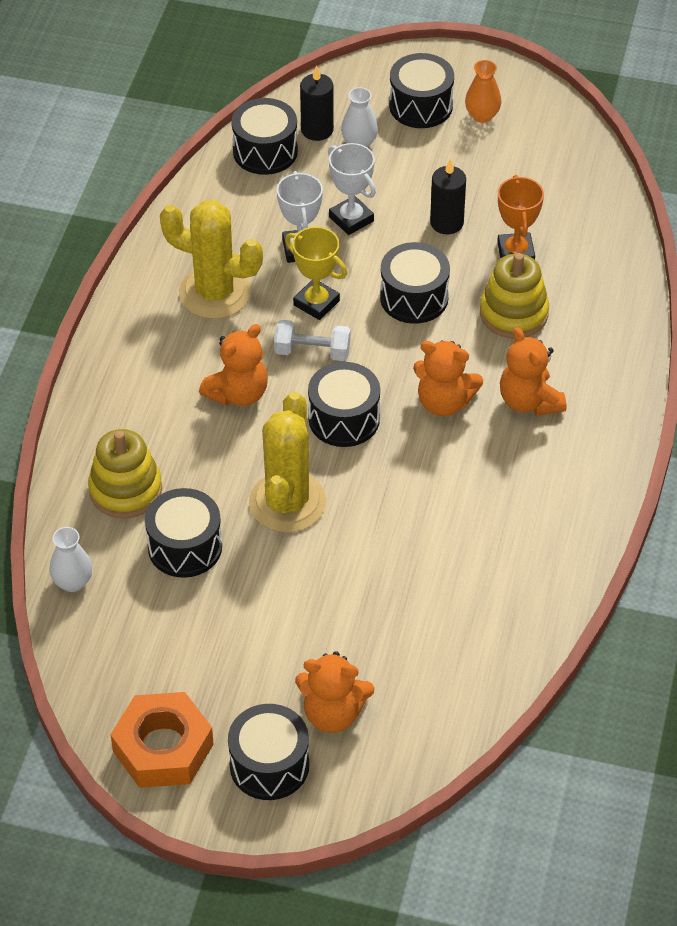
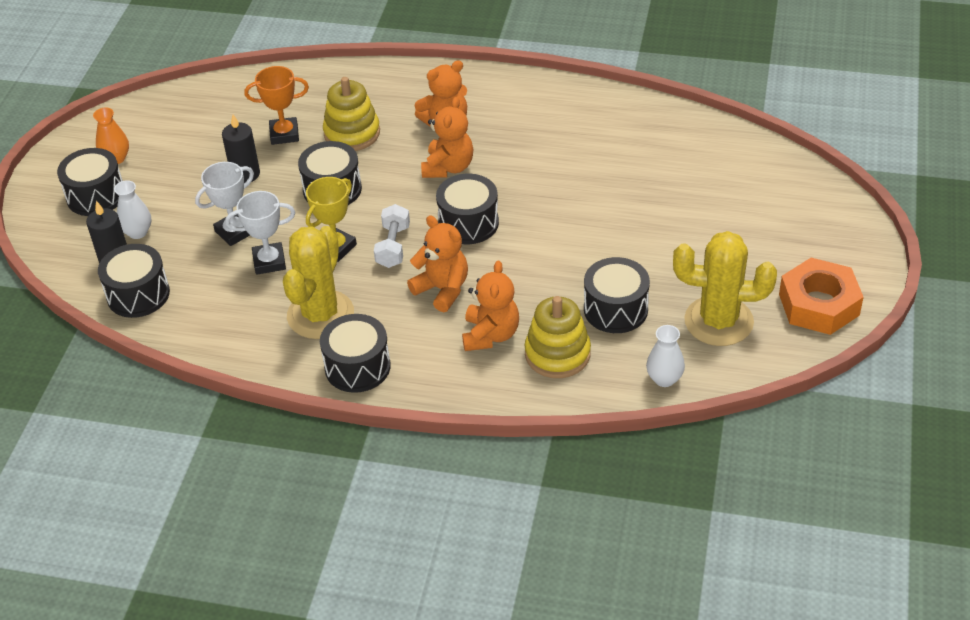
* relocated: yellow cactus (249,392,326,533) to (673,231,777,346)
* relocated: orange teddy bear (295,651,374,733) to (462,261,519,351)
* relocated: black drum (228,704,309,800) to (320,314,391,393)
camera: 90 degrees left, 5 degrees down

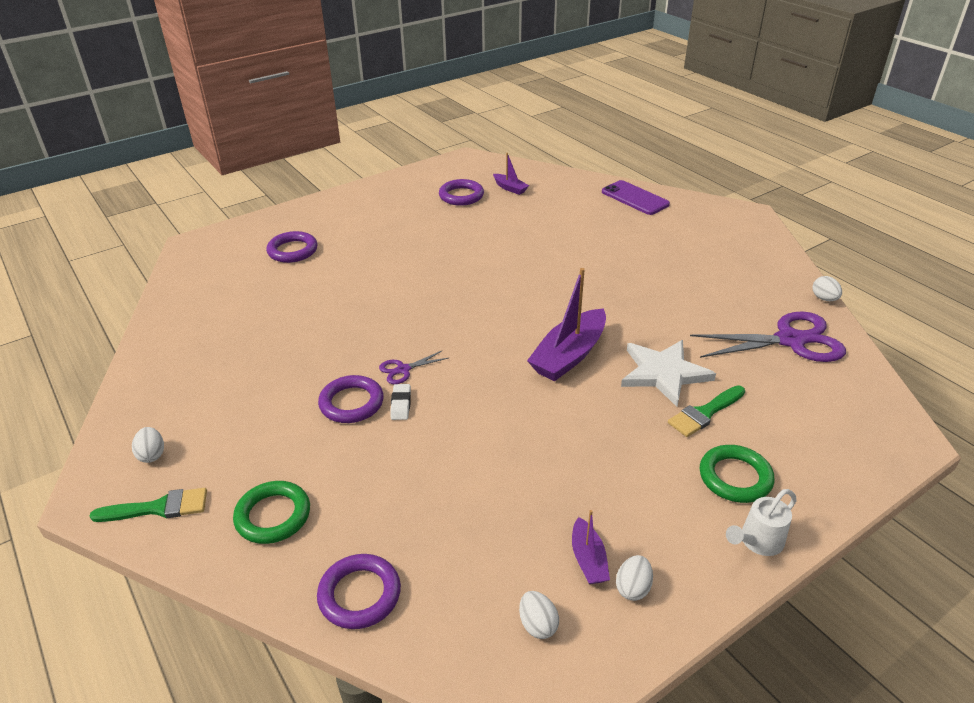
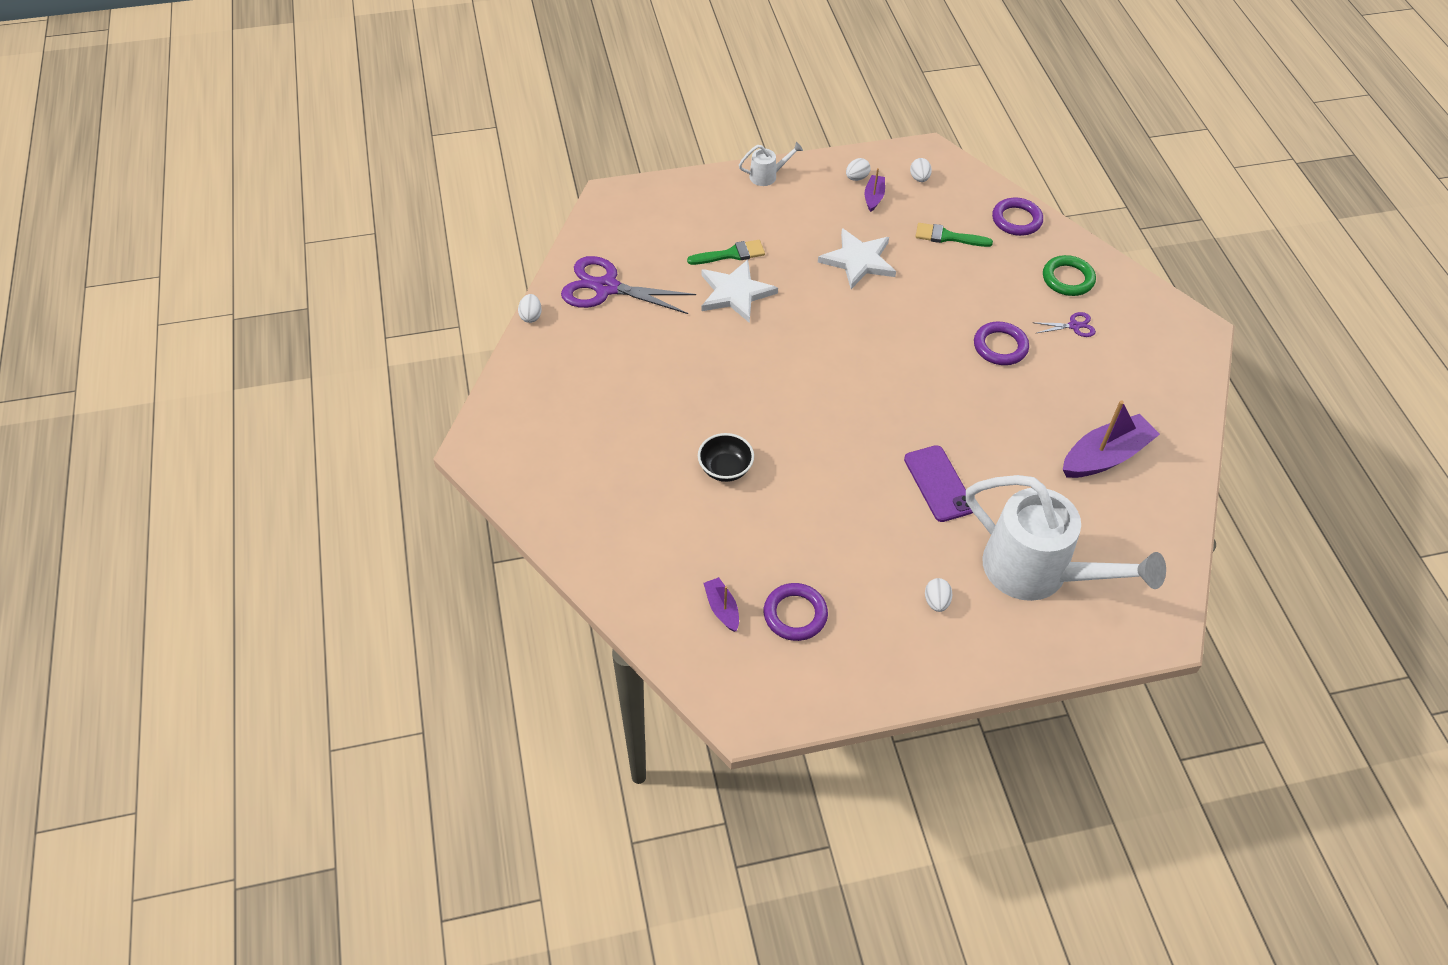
* relocated: purple phone (602,180,670,215) to (904,445,973,522)
* exchanged: purple ring (266,231,317,263) to white watering can (966,475,1166,601)
* relocated: purple boat (527,268,606,381) to (1063,400,1160,478)
* relocated: purple scissors (379,350,448,384) to (1032,312,1096,337)
* missing: white eraser (390,384,411,420)
* relocated: white egg (132,427,164,463) to (925,578,953,612)
* missing: green ring (700,445,775,503)
* relocated: green brush (90,488,207,522) to (915,223,993,247)
* appeared: white star (818,228,896,289)
* appeared: black bowl (698,433,754,482)
camera: 160 degrees left, 15 degrees up

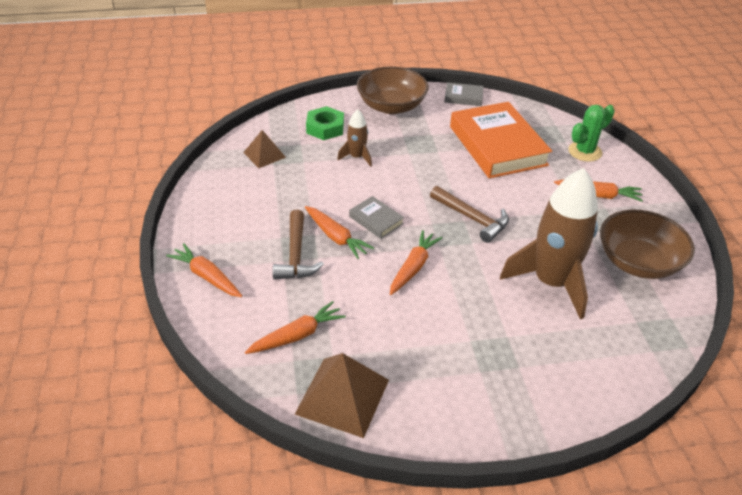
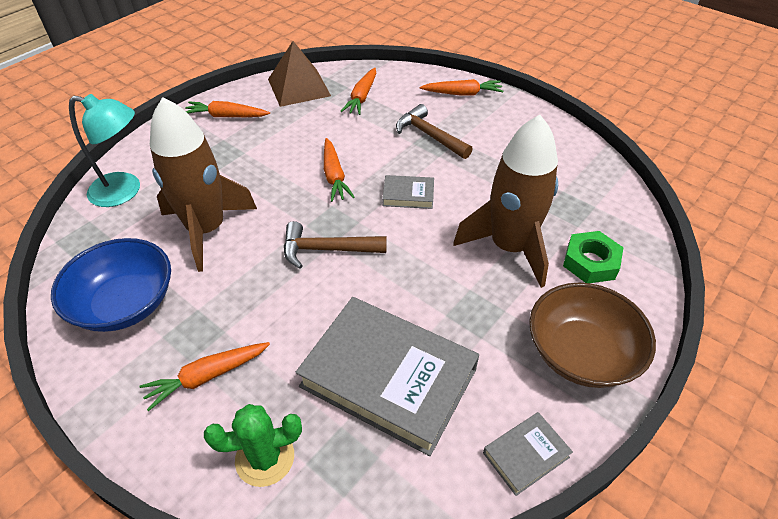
* colour: orange book (450,102,552,179) to grey book (296,297,479,456)
* spun: green cactus (568,105,615,162) = (204,404,302,487) 60 degrees clockwise
* size: brown rocket (337,109,372,167) = (453,115,558,288) x2.13
* missing: brown pyramid (243,130,286,168)
* relocated: orange carrot (305,206,374,259) to (185,101,270,117)
* colour: brown bowl (600,210,695,279) to blue bowl (51,238,171,332)
* appeared: turquoise lamp (69,94,140,207)
camera: 140 degrees right, 5 degrees up

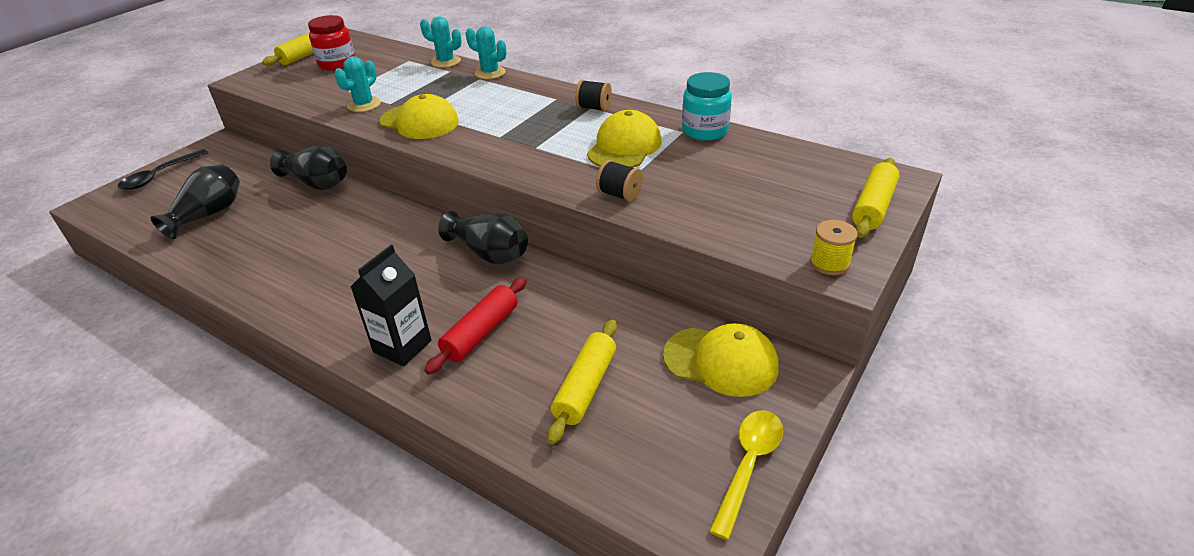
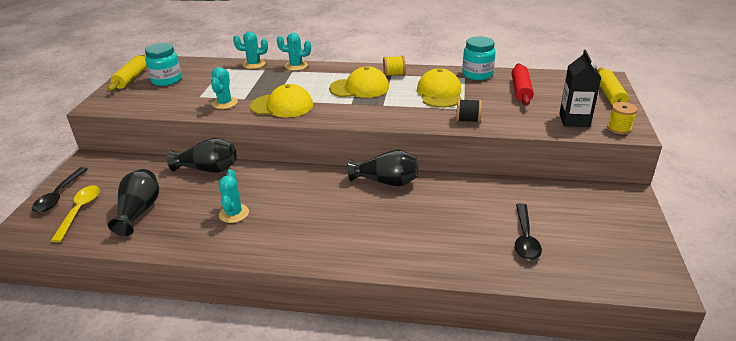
* colour: red jar (308,15,355,71) to turquoise jar (145,43,182,86)
* colour: black spool (575,80,612,111) to yellow spool (383,55,406,76)
* relocated: black carton (350,245,432,366) to (559,50,601,127)
* relocated: red rolling pin (424,277,527,375) to (512,63,534,105)
* exchanged: yellow rolling pin (547,319,617,444) to black spoon (515,203,542,260)
* relocated: yellow cap (663,323,779,397) to (329,66,389,98)
* relocated: yellow spoon (709,410,783,540) to (51,185,100,242)
* appeared: turquoise cactus (219,169,249,223)
camera: 25 degrees left, 5 degrees down

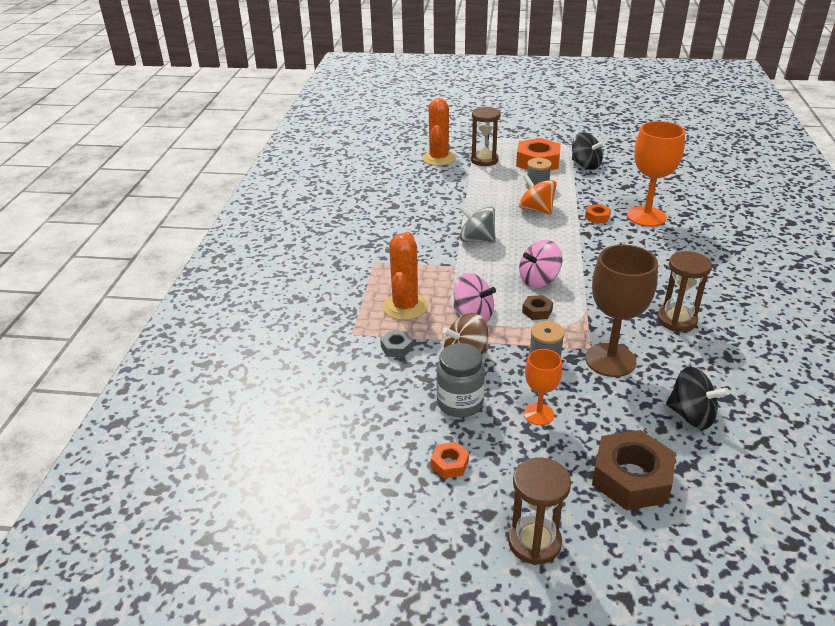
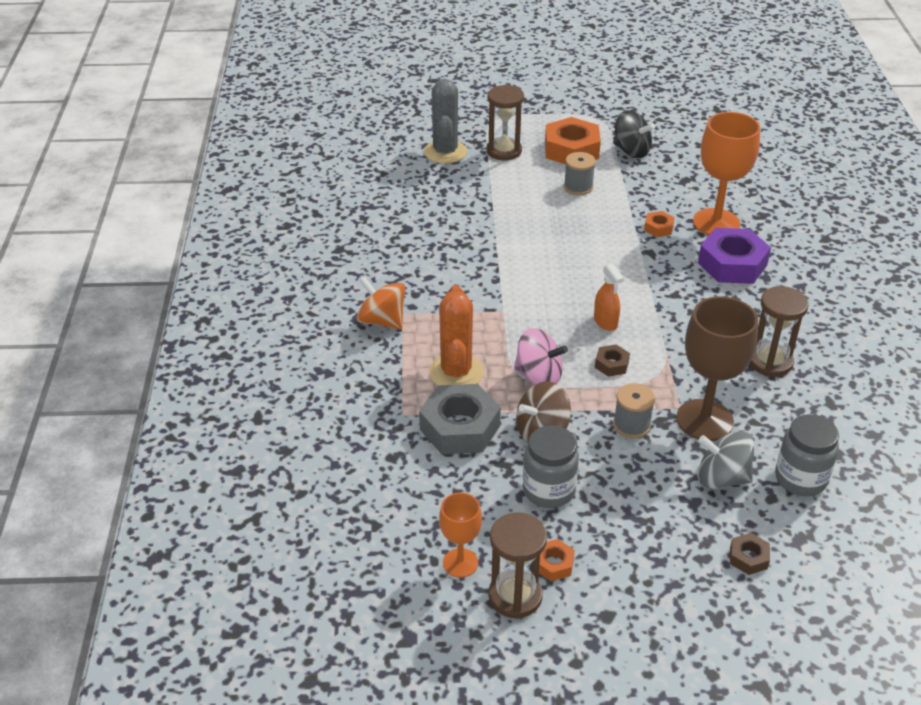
* colour: orange cactus (422,98,456,166) to grey cactus (424,79,467,164)
* relocated: orange spinning top (519,175,557,215) to (357,276,405,329)
* relocated: grey spinning top (459,205,496,243) to (698,431,754,489)
* exchanged: pink spinning top (519,240,562,288) to orange spray bottle (594,264,624,331)
* size: grey nut (380,331,413,357) = (419,384,501,454) x2.11
* relocated: orange goblet (524,349,562,425) to (439,493,482,578)
* exchanged: black spinning top (666,367,729,430) to grey jar (775,414,839,496)
* size: brown nut (592,430,676,510) = (730,533,770,575) x0.47
* relocated: brown hourglass (508,457,571,565) to (488,513,547,619)
* appeared: purple nut (698,228,771,284)
camera: 10 degrees left, 5 degrees up

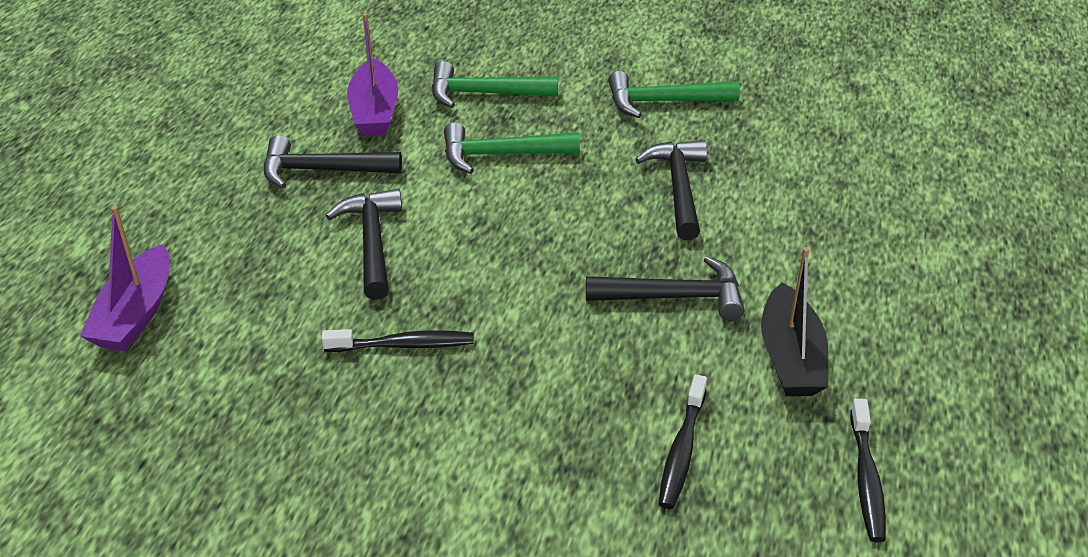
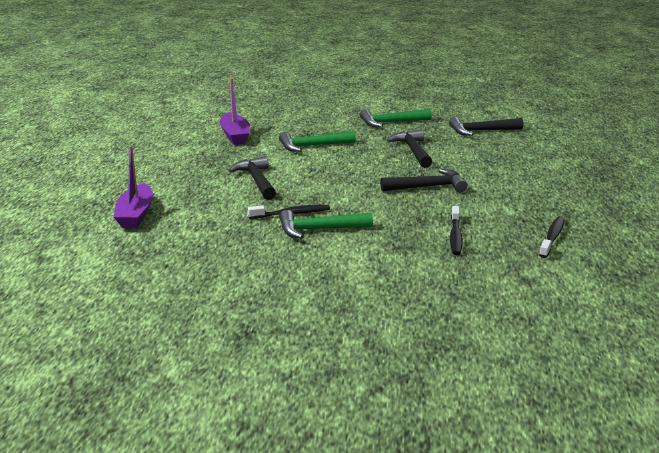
* relocated: green hammer (432,61,558,108) to (279,210,373,239)
* relocated: black hammer (264,135,402,189) to (449,117,524,136)
* missing: black boat (761,247,828,396)
* spun: black toothbrush (850,399,886,542) = (539,216,565,258) 150 degrees counterclockwise
camera: 10 degrees left, 15 degrees down

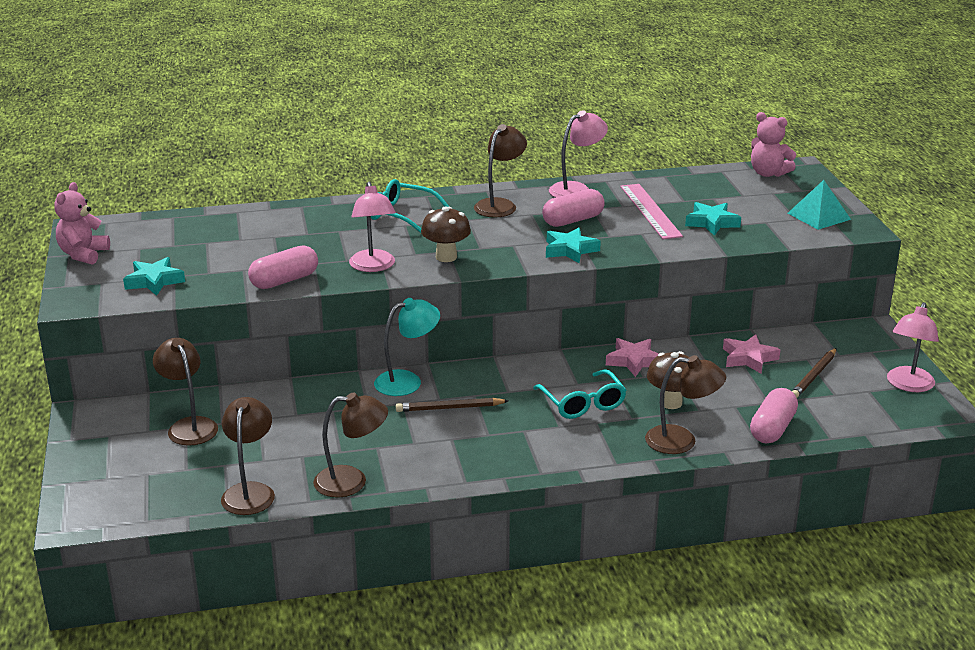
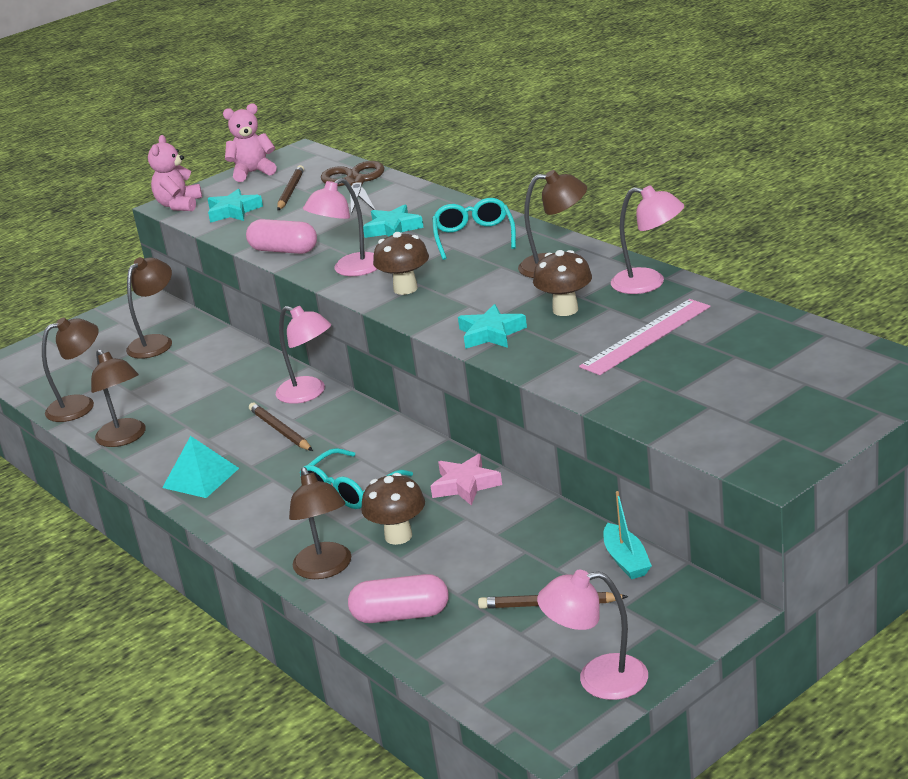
* relocated: pink teddy bear (751,112,796,177) to (148,135,202,211)
* relocated: turquoise pyramid (788,180,851,230) to (162,436,239,498)
* exchanged: pink capsule (542,189,605,227) to brown mushroom (533,250,592,316)
* relocated: turquoise star (685,202,741,236) to (363,204,424,238)
* colour: turquoise lamp (374,298,440,396) to pink lamp (276,306,331,404)
* missing: pink star (723,334,780,374)
* appeared: brown scissors (321,161,384,215)
* appeared: brown pencil (277,165,304,210)
* appeared: turquoise boat (604,491,652,579)
camera: 65 degrees right, 0 degrees up

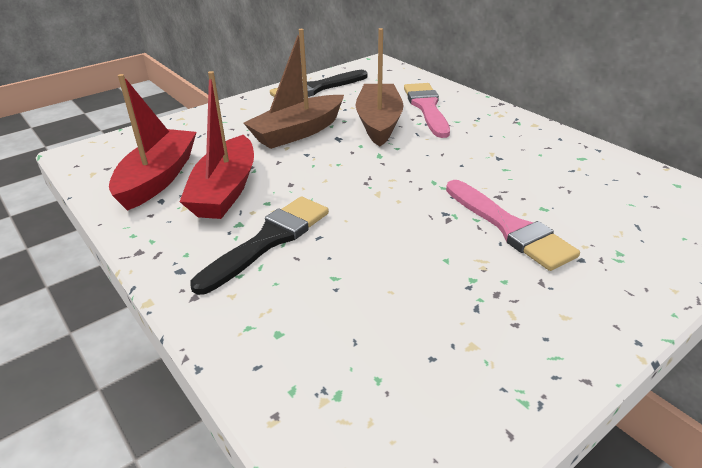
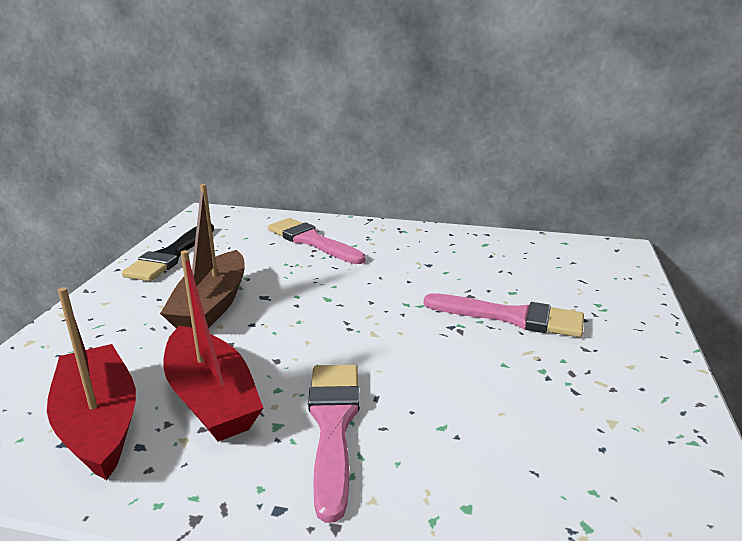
* missing: brown boat (355,28,404,146)
* colour: black brush (190,197,329,295) to pink brush (308,365,360,523)
camera: 40 degrees left, 10 degrees down

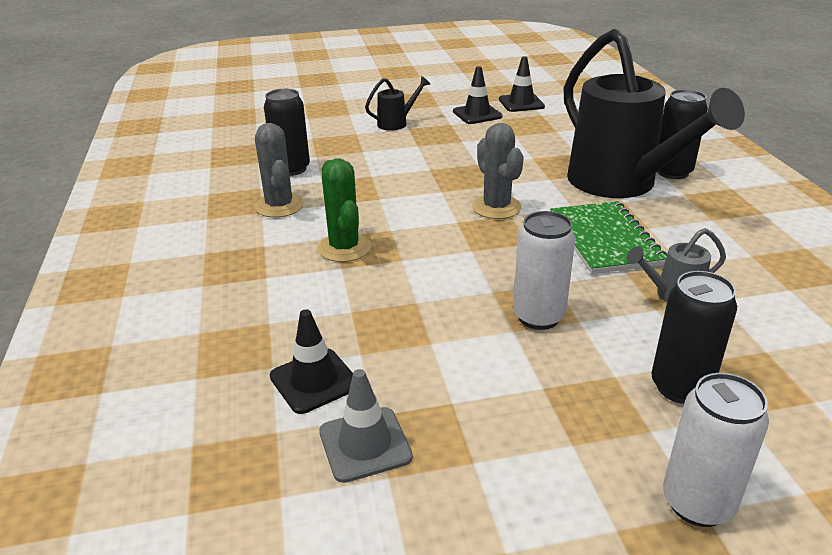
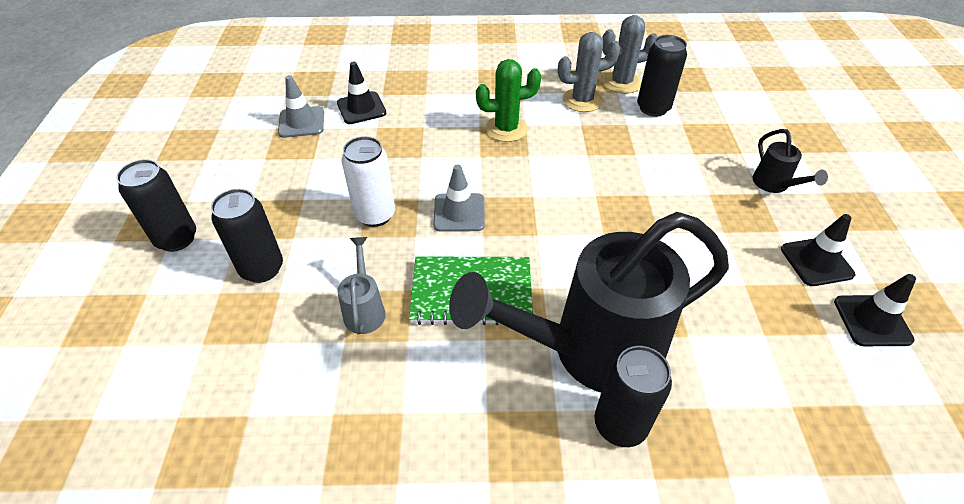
* relocated: grey cactus (472,123,524,219) to (602,15,657,94)
* colour: white can (663,373,769,527) to black can (116,159,196,252)
* appeared: grey traffic cone (433,165,485,232)
camera: 100 degrees right, 15 degrees up

